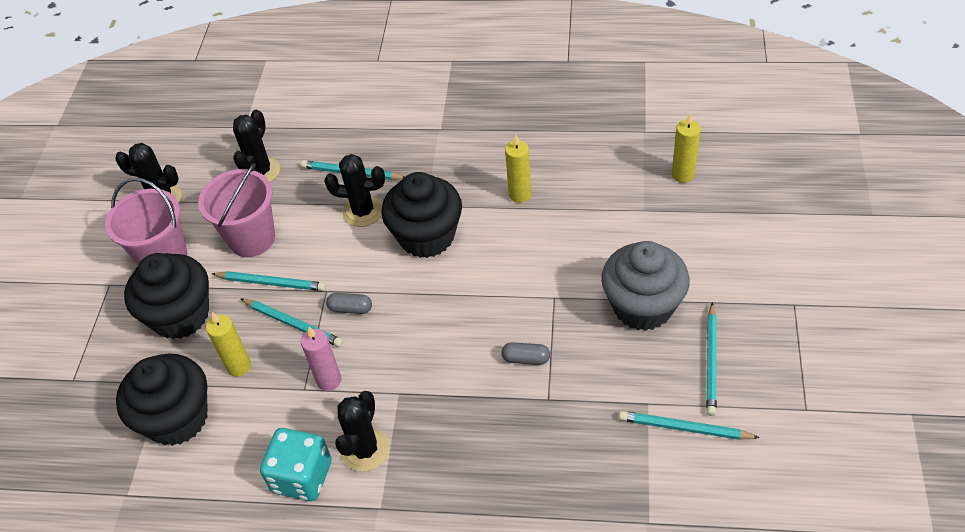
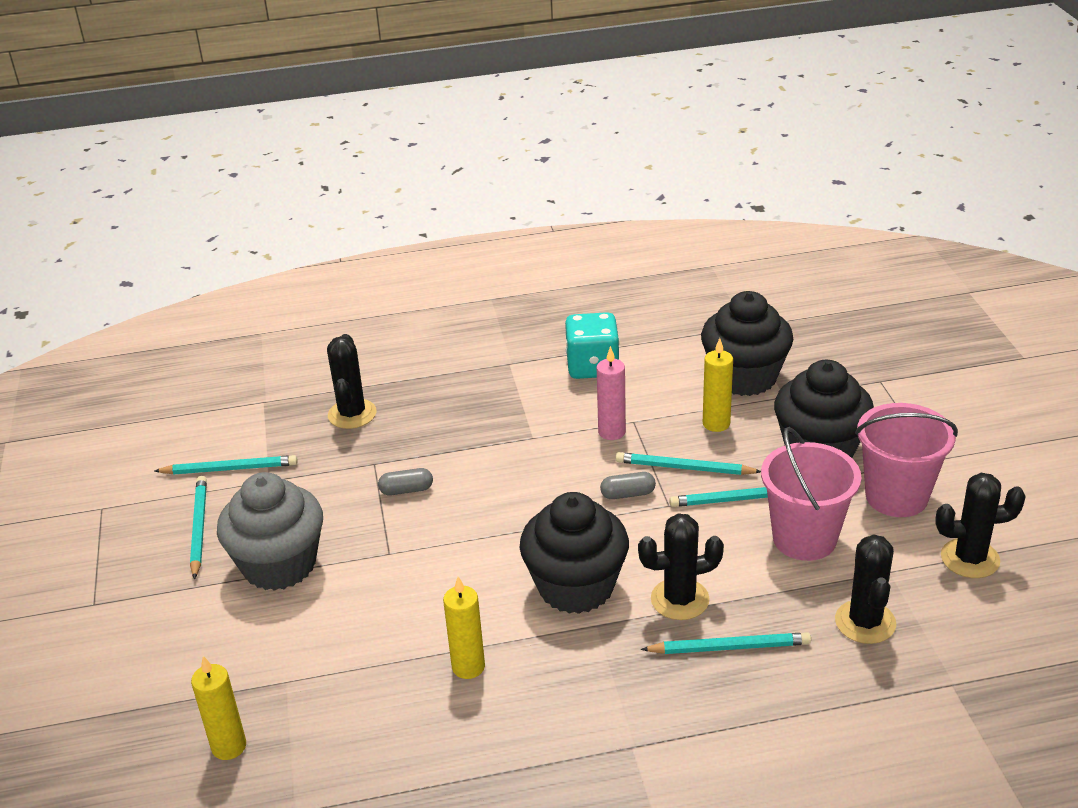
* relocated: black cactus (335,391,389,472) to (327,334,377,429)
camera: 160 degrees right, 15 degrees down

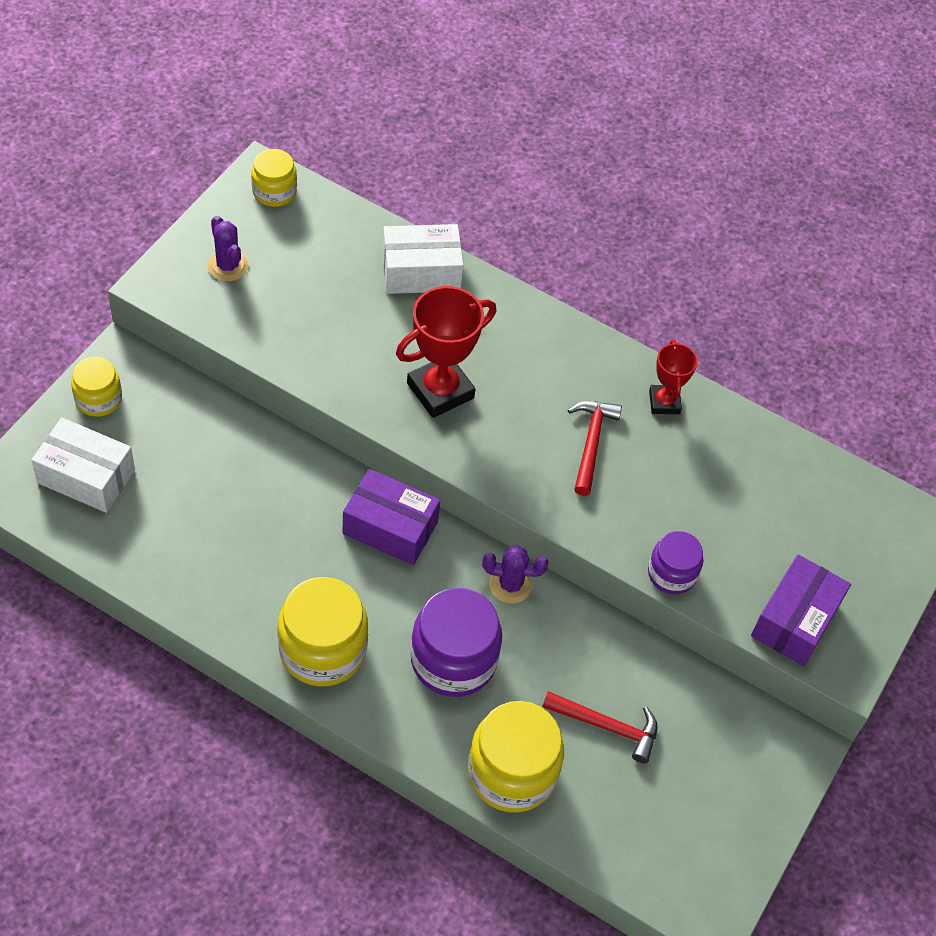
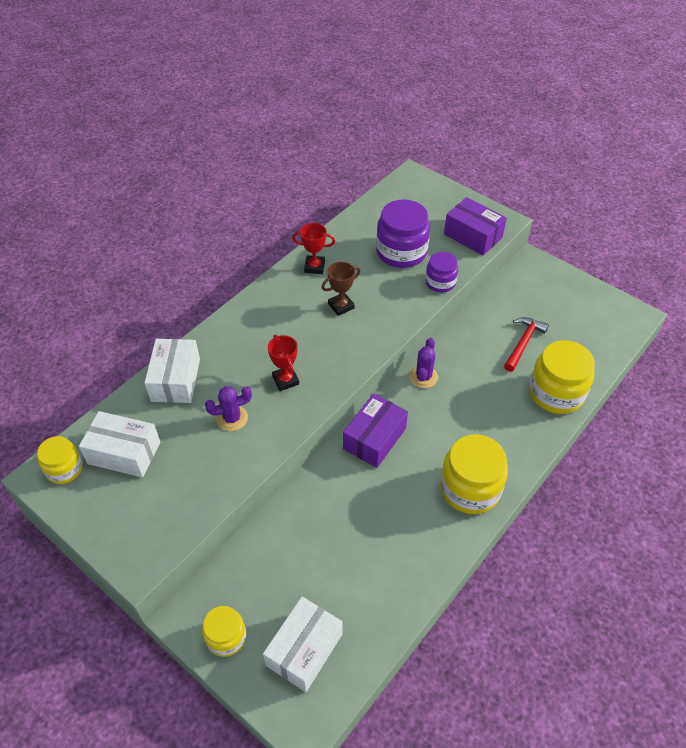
* relocated: purple cactus (207,216,248,281) to (205,386,252,431)
* size: red trophy (396,286,496,418) = (268,335,299,391) x0.59
* exchanged: red hammer (568,401,622,496) to brown trophy (321,262,361,316)
* relocated: purple jar (411,588,502,697) to (376,199,430,268)
* appeared: white box (79,411,160,478)
camera: 75 degrees left, 5 degrees down

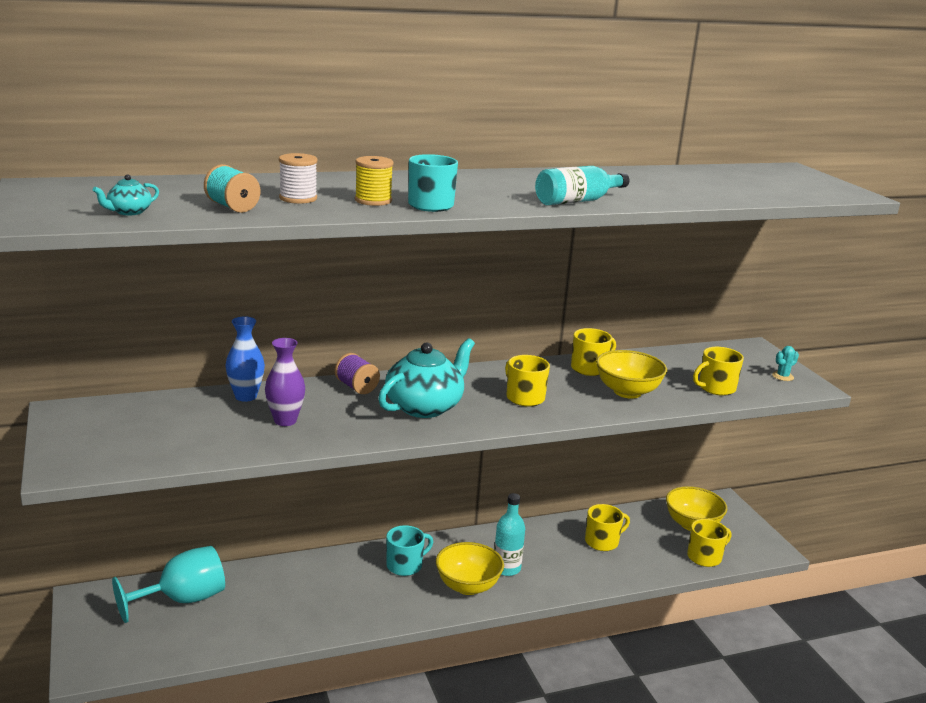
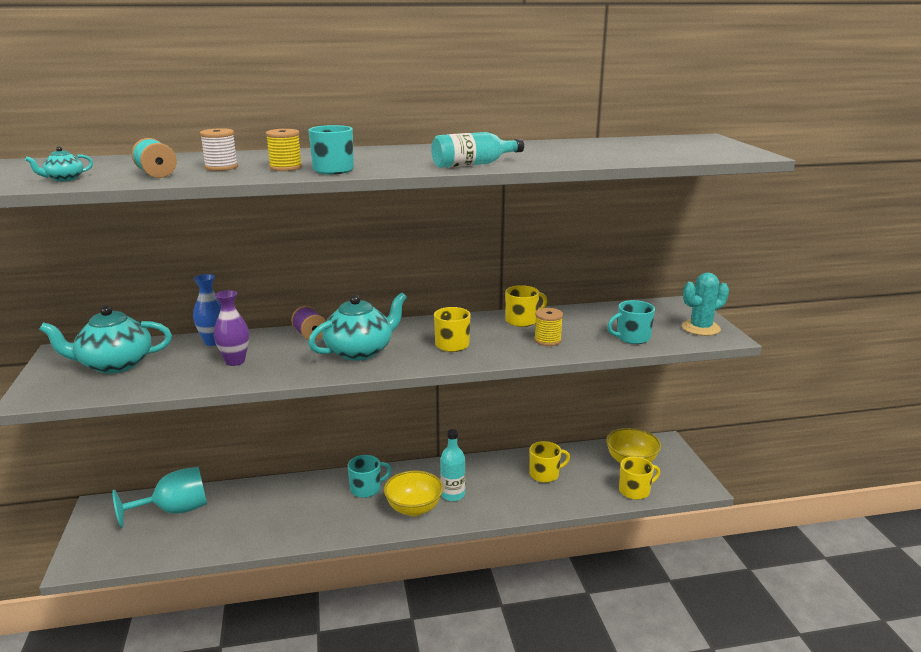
* size: turquoise cactus (772,346,799,381) = (682,272,729,336) x1.93
* colour: yellow mug (693,347,744,396) to turquoise mug (607,300,655,344)
* exchanged: yellow bowl (596,350,667,399) to yellow spool (534,308,563,346)
* appeared: turquoise teapot (39,306,172,374)
camera: 10 degrees right, 0 degrees up

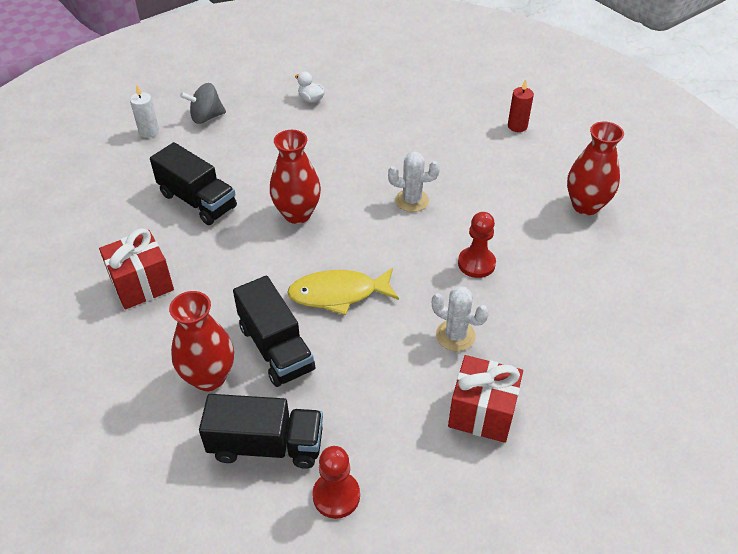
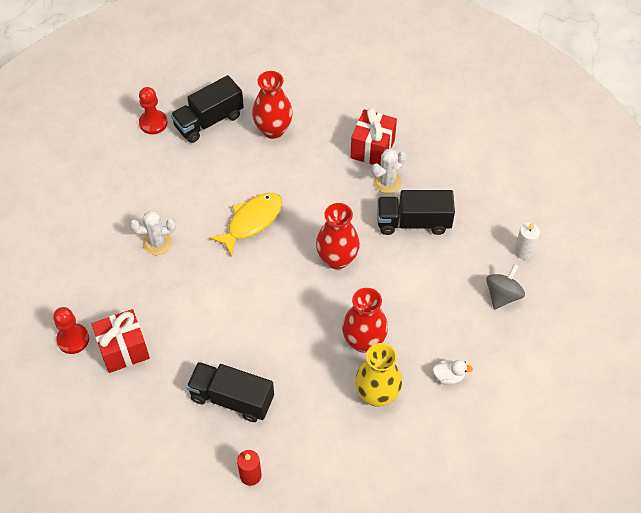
* relocated: red vase (567,122,624,215) to (342,288,388,353)
* relocated: white cactus (388,152,440,212) to (372,148,407,194)
* relocated: red pawn (458,212,496,278) to (53,307,89,354)
* relocated: black truck (233,276,315,387) to (186,362,274,422)
* relocated: red gift (448,355,523,443) to (92,309,150,373)
* appeared: yellow vase (355,343,402,407)
camera: 140 degrees right, 10 degrees up

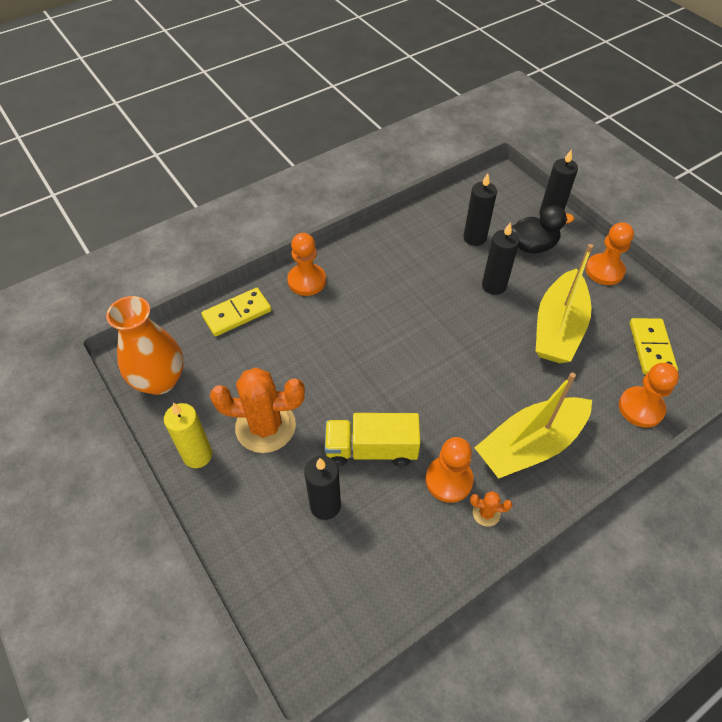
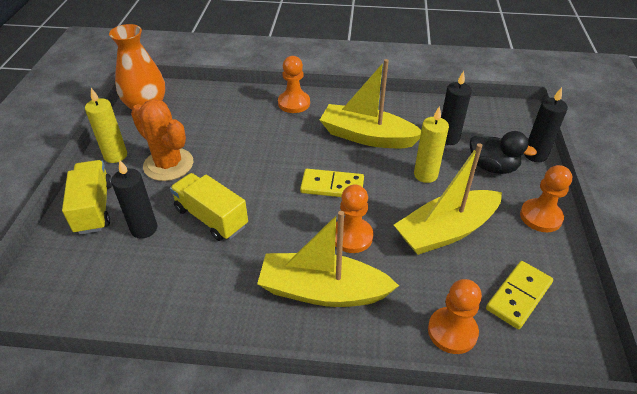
* colour: black candle (482,222,519,295) to yellow candle (414,106,449,183)
* relocated: yellow domino (201,288,271,336) to (300,169,364,197)
* relocated: orange pawn (426,437,474,503) to (335,184,373,253)
* missing: orange cactus (470,491,512,527)
* appeared: yellow boat (320,59,421,148)
* appeared: yellow truck (62,160,112,235)
camera: 40 degrees right, 10 degrees down

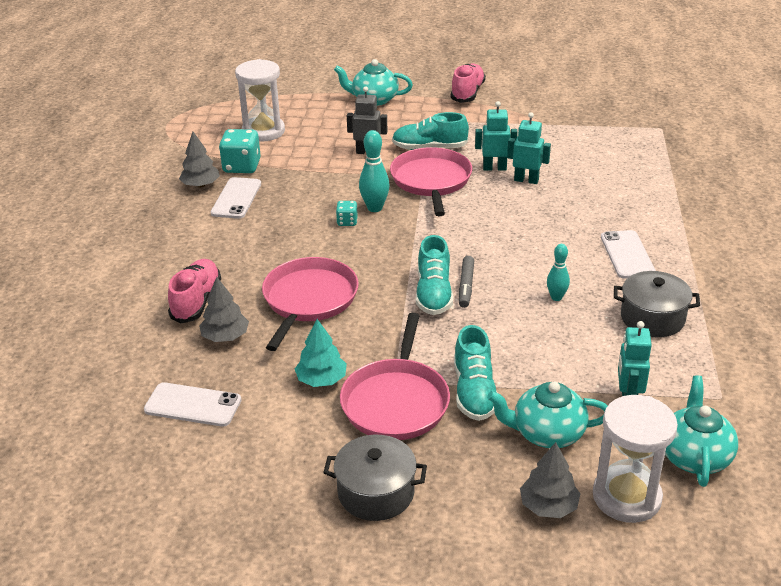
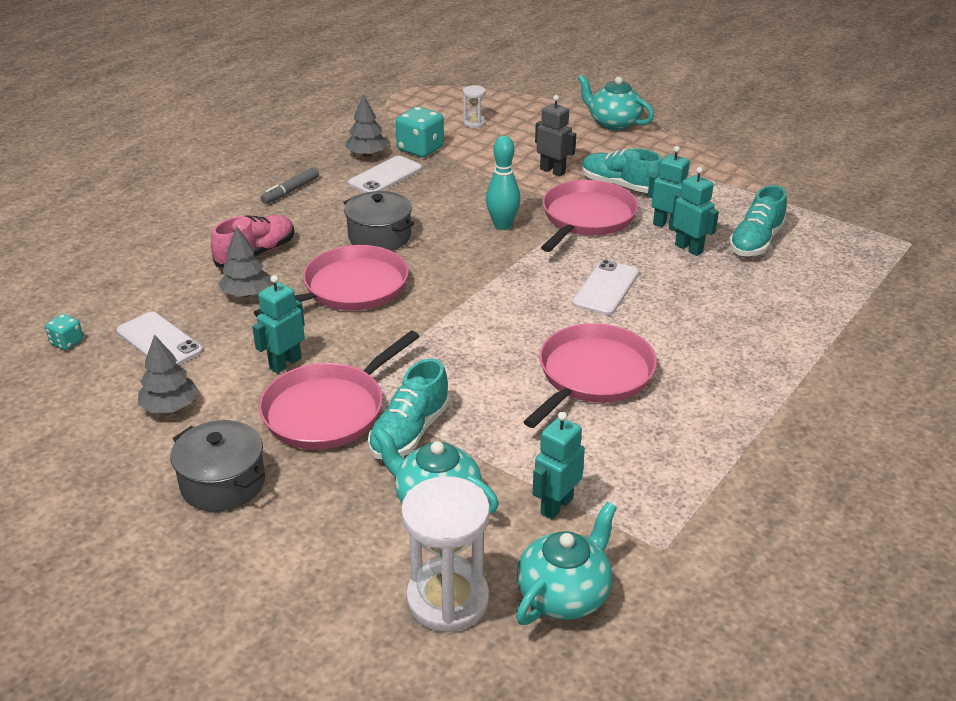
* size: white hourglass (235,59,285,142) = (463,85,486,128) x0.48
* missing: pink shoe (451,63,486,103)
* relocated: turquoise dice (336,201,358,226) to (45,314,83,350)
* relocated: white phone (601,230,656,279) to (572,260,639,315)
* relocated: turquoise shoe (416,235,453,315) to (729,185,787,256)
* exchanged: turquoise bowling pin (547,244,570,301) to pink pan (523,323,657,428)
* relocated: grey marker (459,256,474,308) to (261,167,319,204)
* relocated: grey pot (614,271,700,337) to (343,191,414,251)
* exchanged: turquoise tree (295,319,347,387) to turquoise robot (252,275,305,373)
* relocated: grey tree (520,442,580,518) to (138,334,199,413)
camera: 30 degrees right, 0 degrees up

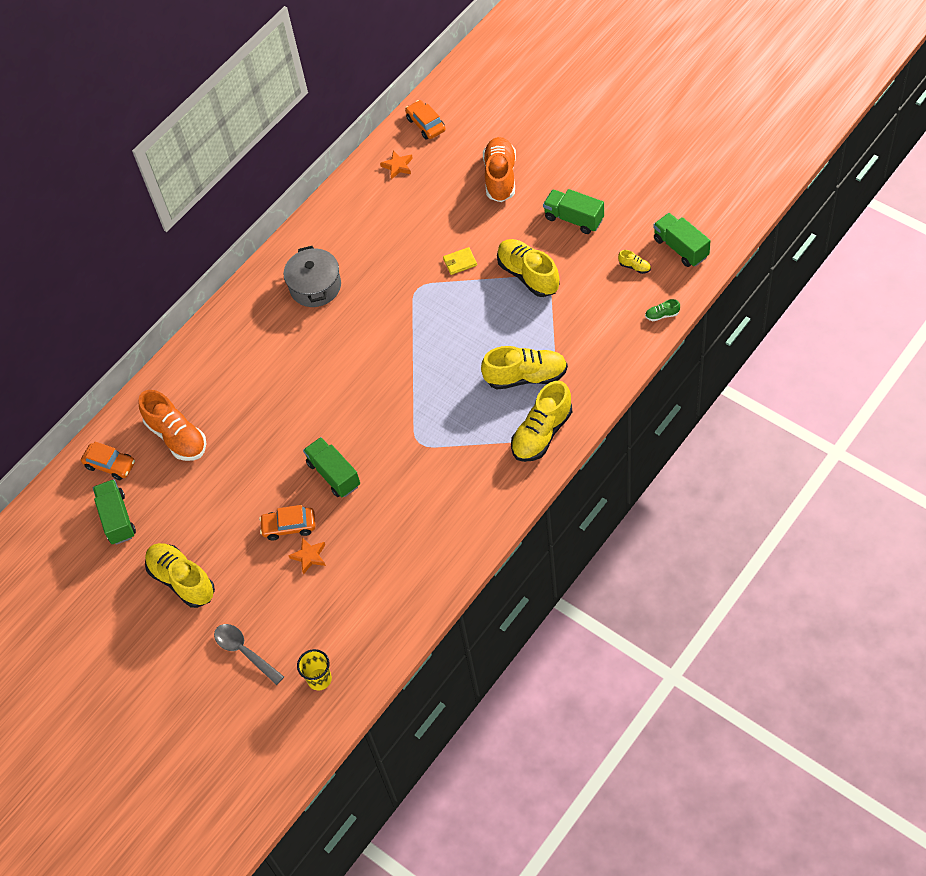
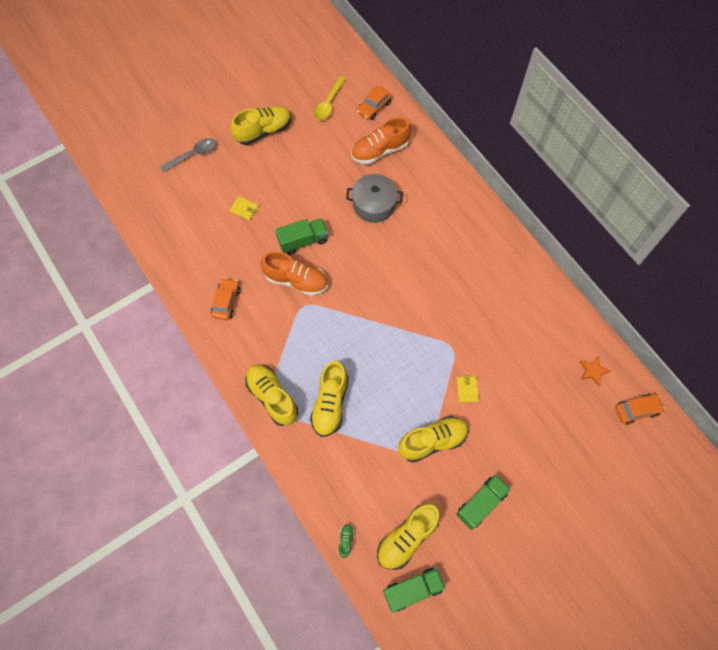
* relocated: orange shoe (483,137,516,202) to (260,251,328,296)
* relocated: grey pot (283,246,341,307) to (346,174,403,223)
* size: yellow shoe (618,250,651,274) = (377,503,441,570) x2.37
* exchanged: green truck (93,479,136,545) to yellow spoon (314,76,346,121)
* relocated: orange car (259,505,316,541) to (211,278,240,321)
* exchanged: orange star (288,538,326,575) to yellow wallet (230,196,259,220)
* missing: yellow cup (297,649,332,690)
camera: 100 degrees right, 10 degrees up

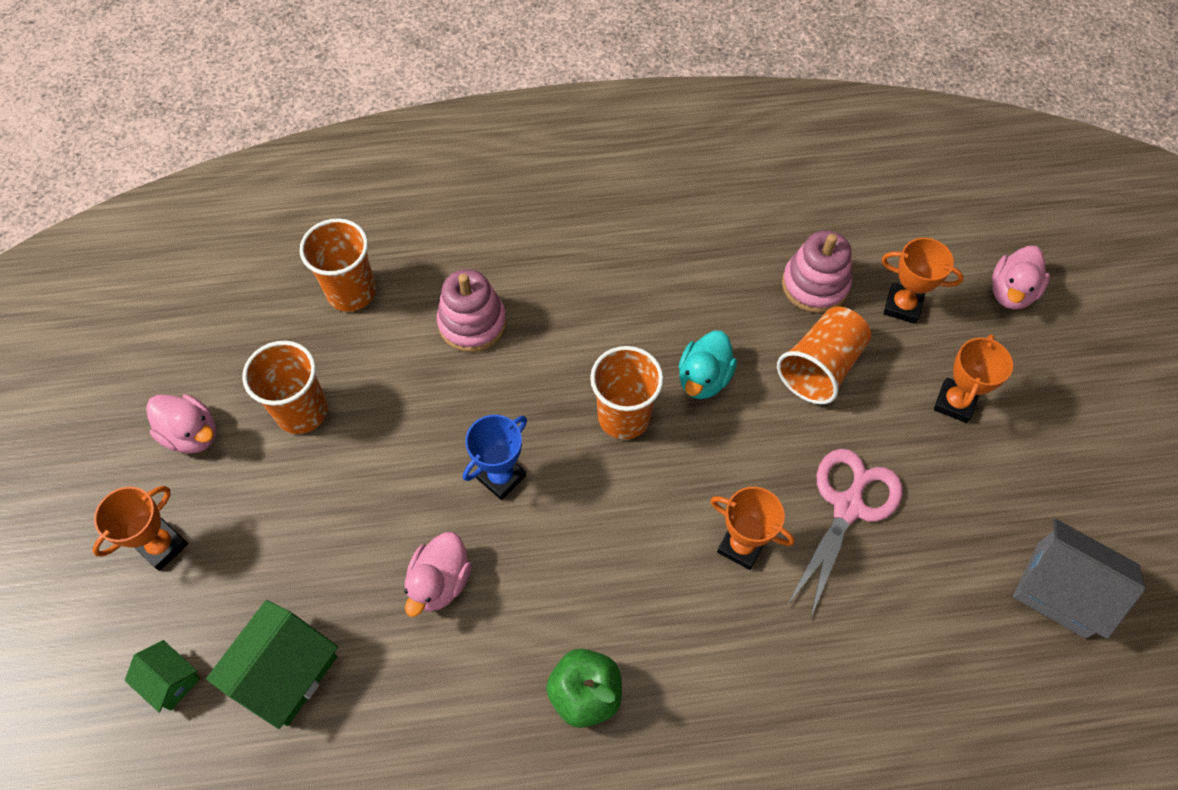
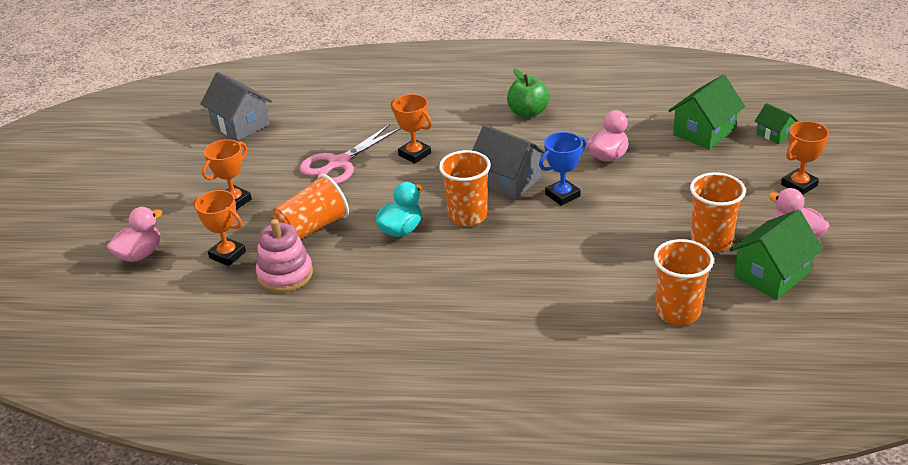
* missing: pink stacking toy (437,269,507,352)
* appeared: grey house (472,125,545,199)
* appeared: green house (729,210,823,300)
camera: 165 degrees left, 25 degrees down

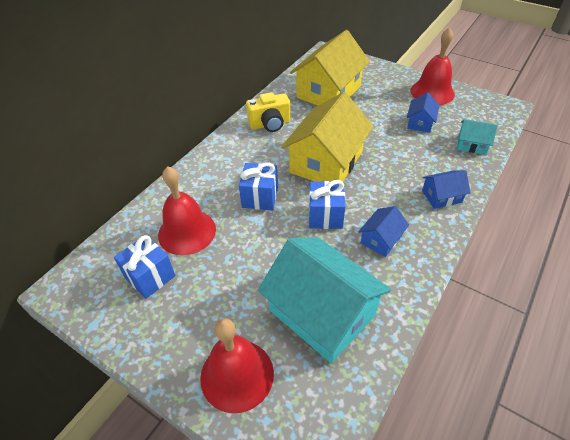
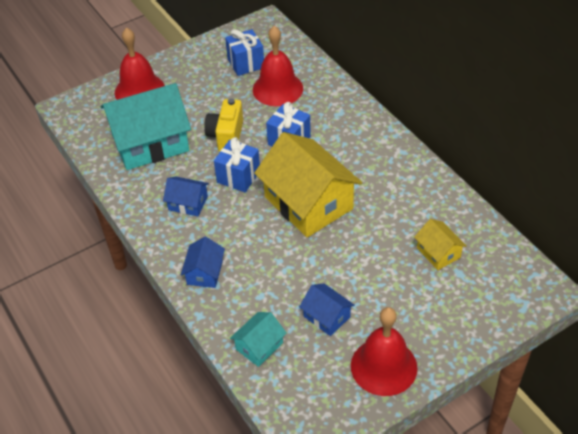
* size: yellow house (290,30,370,106) = (414,219,467,270) x0.47
* relocated: yellow camera (246,92,290,132) to (204,98,243,152)
* spun: blue house (358,206,409,257) = (163,176,209,216) 45 degrees counterclockwise
camera: 115 degrees right, 0 degrees up

